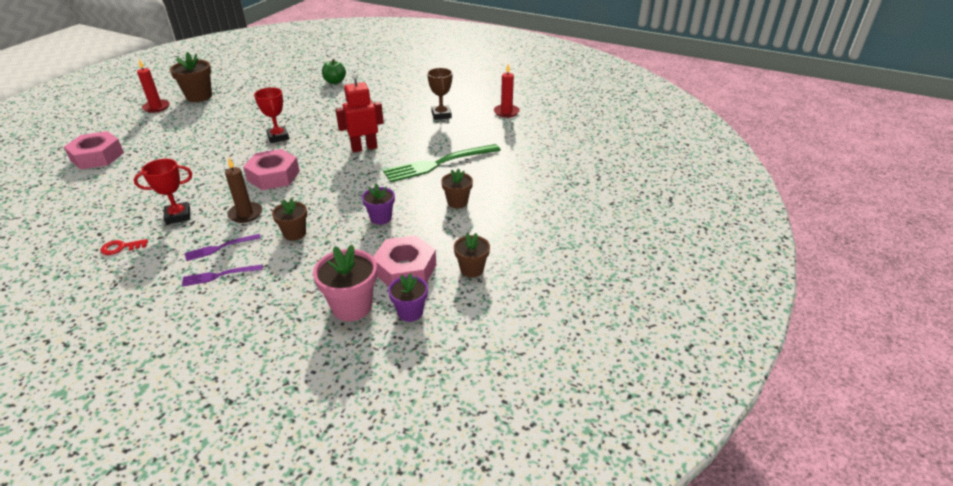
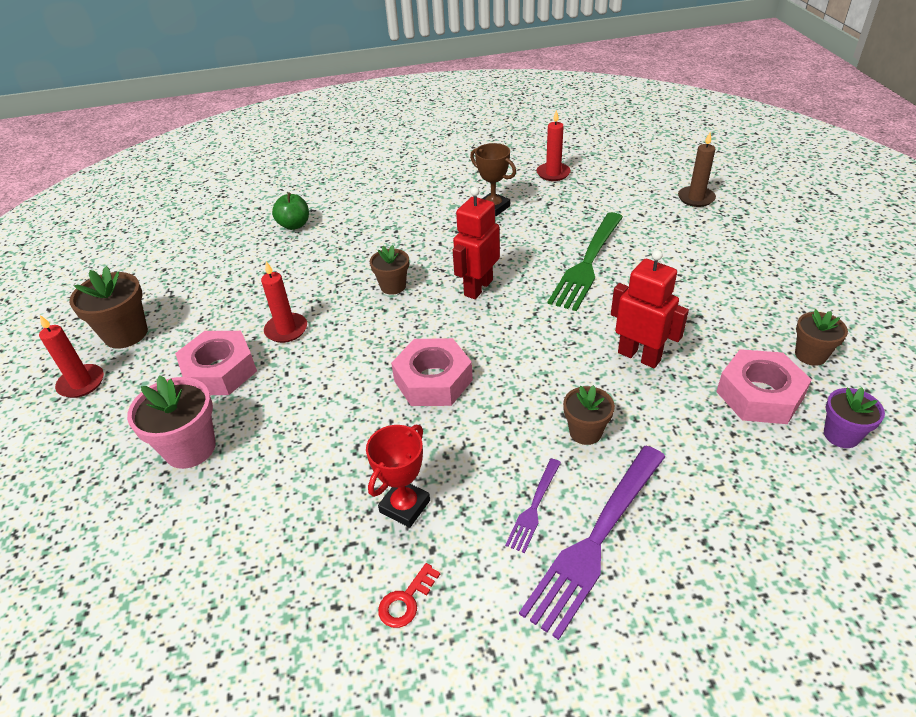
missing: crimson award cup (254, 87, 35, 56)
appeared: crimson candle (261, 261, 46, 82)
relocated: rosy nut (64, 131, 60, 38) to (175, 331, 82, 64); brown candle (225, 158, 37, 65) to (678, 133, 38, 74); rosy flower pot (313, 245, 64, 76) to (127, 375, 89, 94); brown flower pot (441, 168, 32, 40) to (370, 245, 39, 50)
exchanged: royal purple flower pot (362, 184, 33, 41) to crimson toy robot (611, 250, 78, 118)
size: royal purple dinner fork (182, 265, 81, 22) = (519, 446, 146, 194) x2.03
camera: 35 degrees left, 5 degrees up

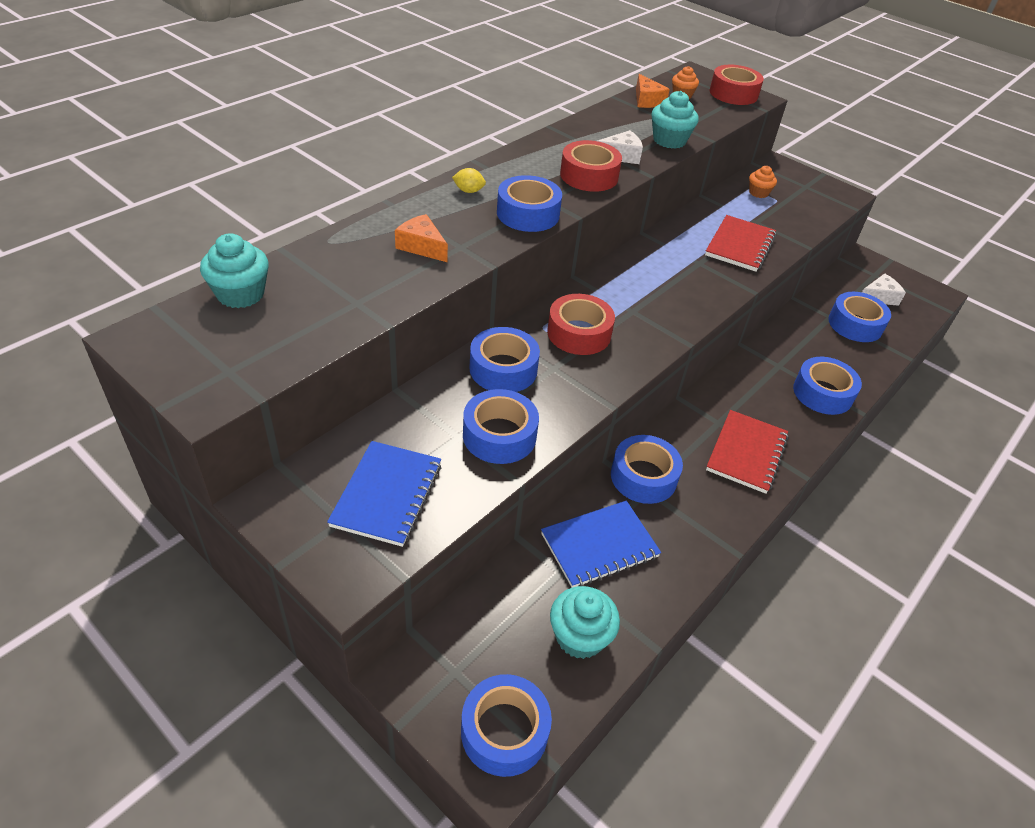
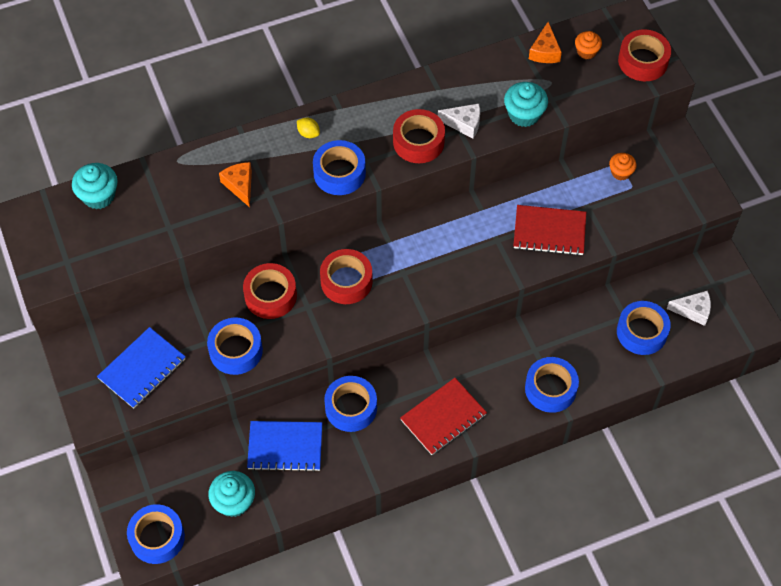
colour: cobalt sticky tape (470, 327, 70, 65) to crimson sticky tape (243, 263, 54, 56)
spun: crimson exercise book (705, 215, 71, 57) = (513, 205, 73, 51) 45 degrees clockwise
camera: 30 degrees right, 15 degrees up

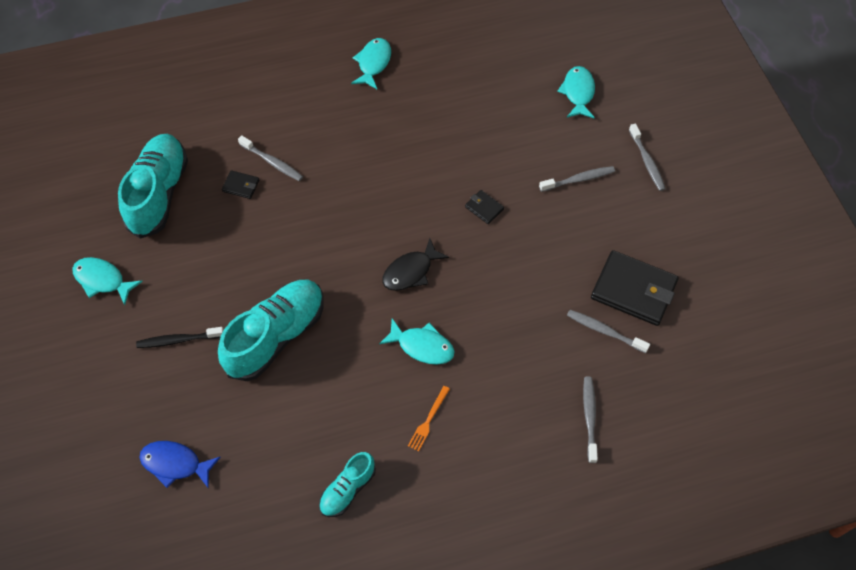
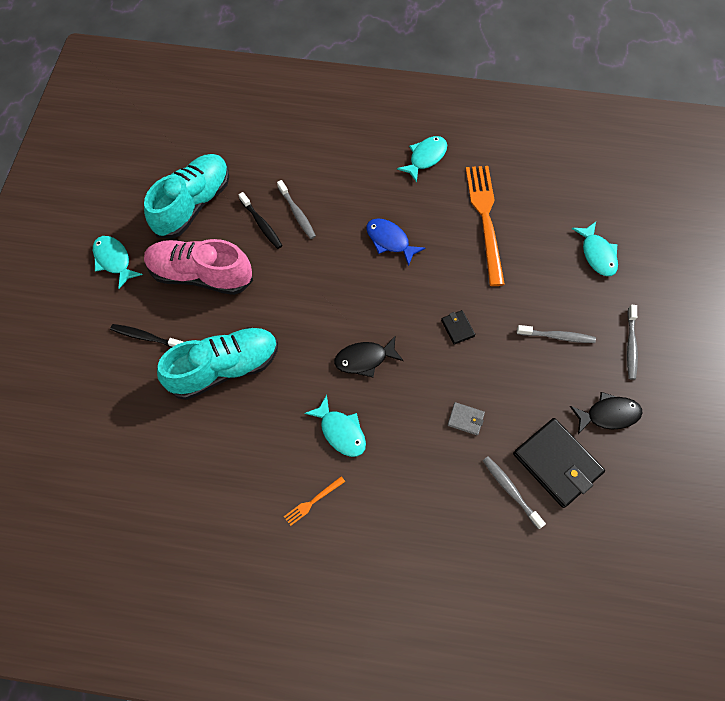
missing: teal sneaker (319, 452, 57, 65); gray tooth brush (583, 376, 15, 87)
appeared: rosy sneaker (144, 239, 109, 56); gray wallet (447, 402, 38, 33); orange dinner fork (466, 166, 39, 120); black toy fish (570, 392, 72, 42)
relocated: cobalt toy fish (139, 441, 82, 48) to (366, 218, 59, 48)
exchanged: black wallet (222, 170, 37, 29) to black tooth brush (238, 192, 45, 57)
spun: teal toy fish (557, 66, 38, 52) = (572, 222, 46, 54) 135 degrees clockwise
camera: 25 degrees right, 5 degrees up

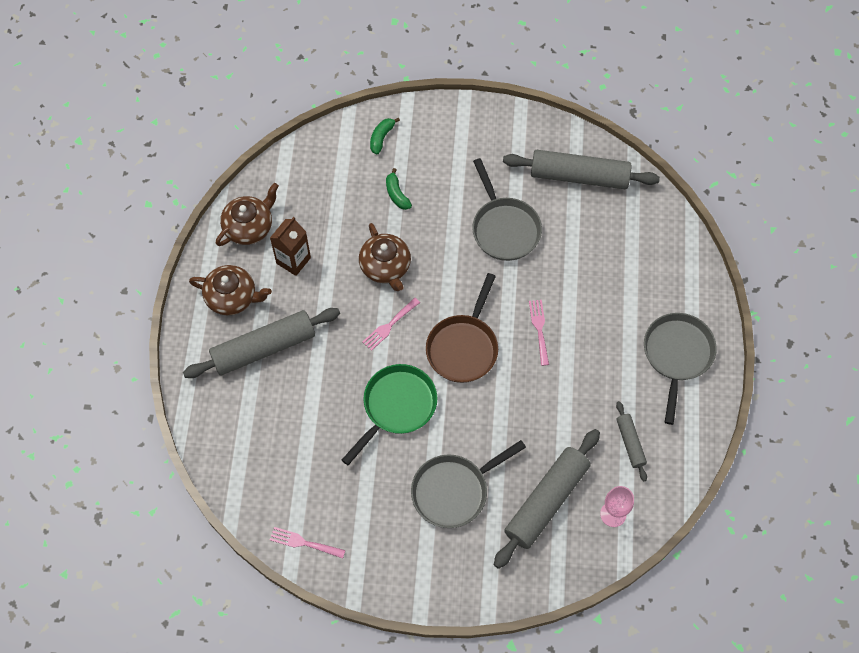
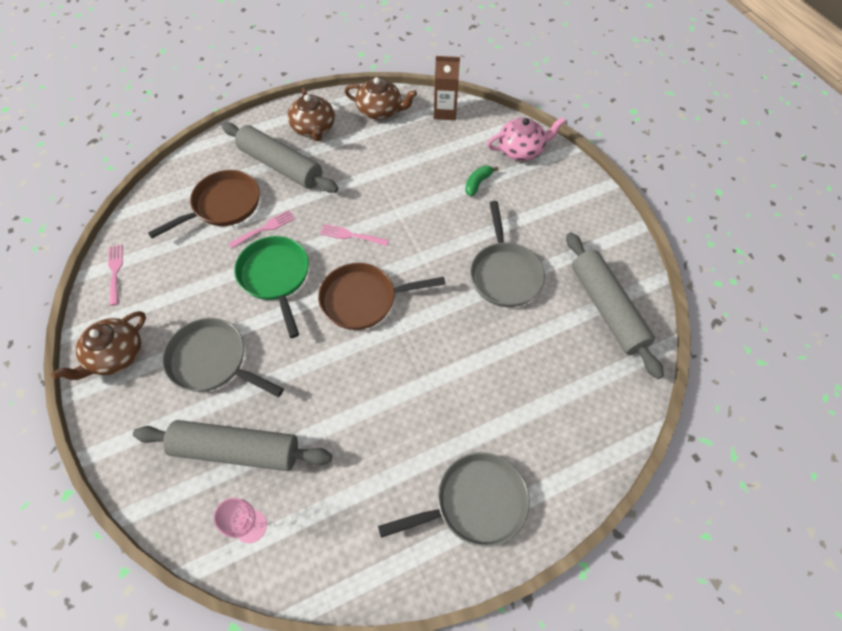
missing: gray dough roller (616, 401, 31, 80)
appeared: brown skillet (148, 170, 112, 69)
relocated: brown carton (270, 217, 41, 59) to (434, 56, 26, 64); brown tea pot (359, 223, 52, 68) to (51, 311, 95, 69); rosy dinner fork (529, 300, 20, 66) to (229, 210, 66, 39)
exchanged: leaf-green banana fruit (370, 118, 30, 36) to rosy tea pot (487, 117, 78, 44)
spun: leaf-green skillet (342, 364, 95, 101) = (234, 236, 75, 102) 120 degrees counterclockwise; gray skillet (472, 158, 70, 103) = (470, 201, 75, 106) 45 degrees counterclockwise
camera: 60 degrees right, 5 degrees down

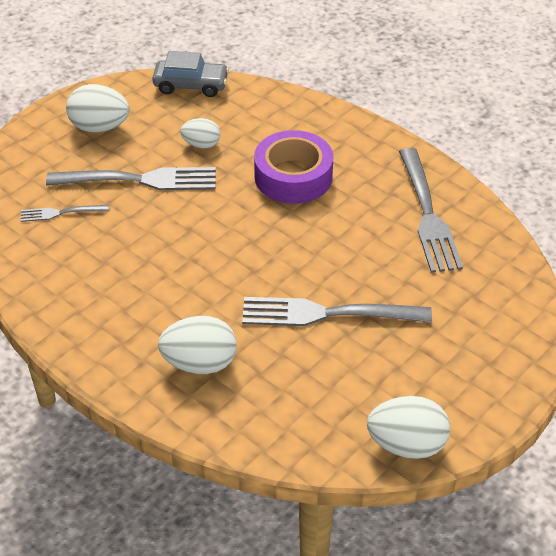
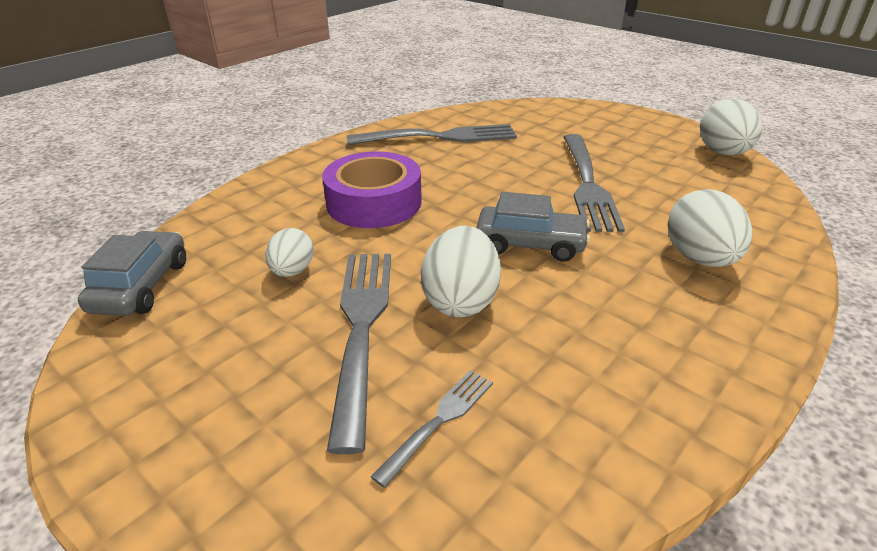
appeared: gray car (476, 192, 114, 70)
relocated: snow-white toy egg (66, 84, 64, 49) to (421, 226, 80, 91)
spun: gray dinner fork (20, 205, 89, 17) = (371, 370, 122, 118) 135 degrees counterclockwise
camera: 90 degrees left, 10 degrees down

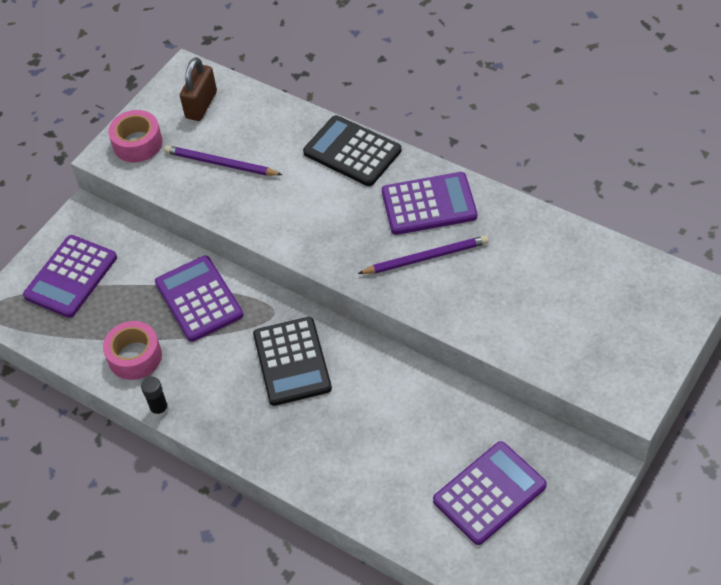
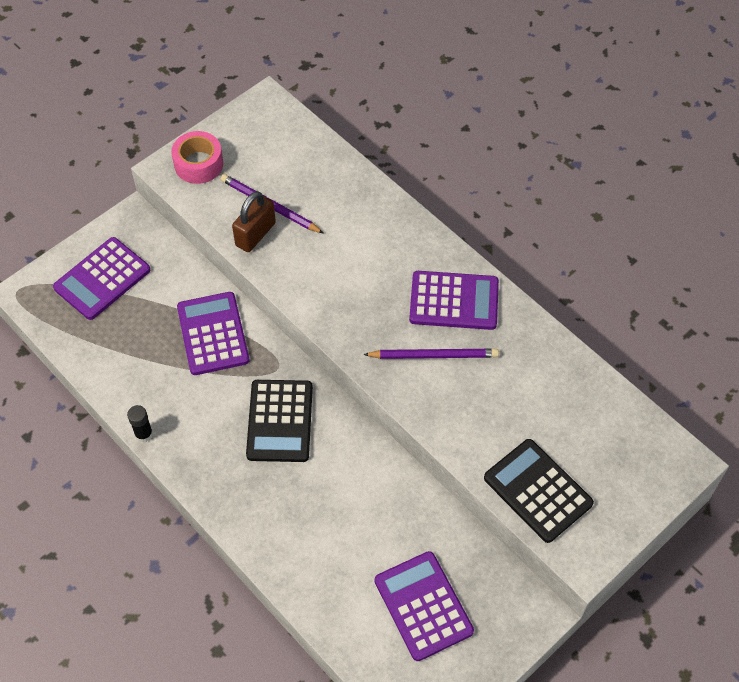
missing: rosy sticky tape (103, 321, 59, 59)
relocated: brown small lock (180, 57, 37, 64) to (232, 191, 44, 61); black adding machine (303, 115, 98, 71) to (484, 439, 110, 104)
spun: royal purple adding machine (433, 441, 114, 104) = (375, 551, 99, 110) 90 degrees counterclockwise
camera: 10 degrees right, 5 degrees up

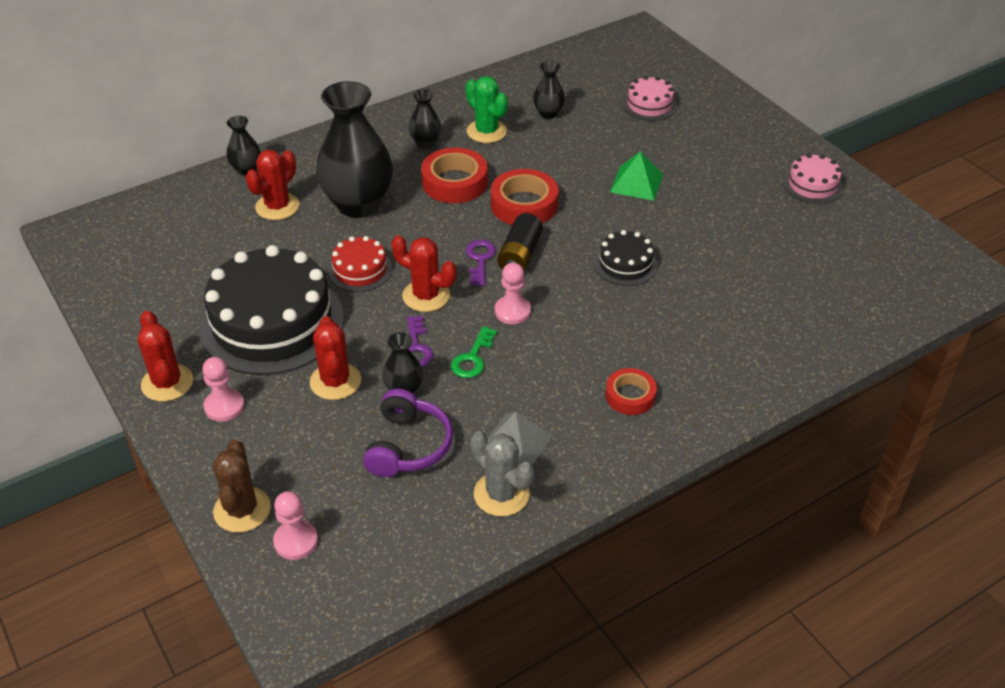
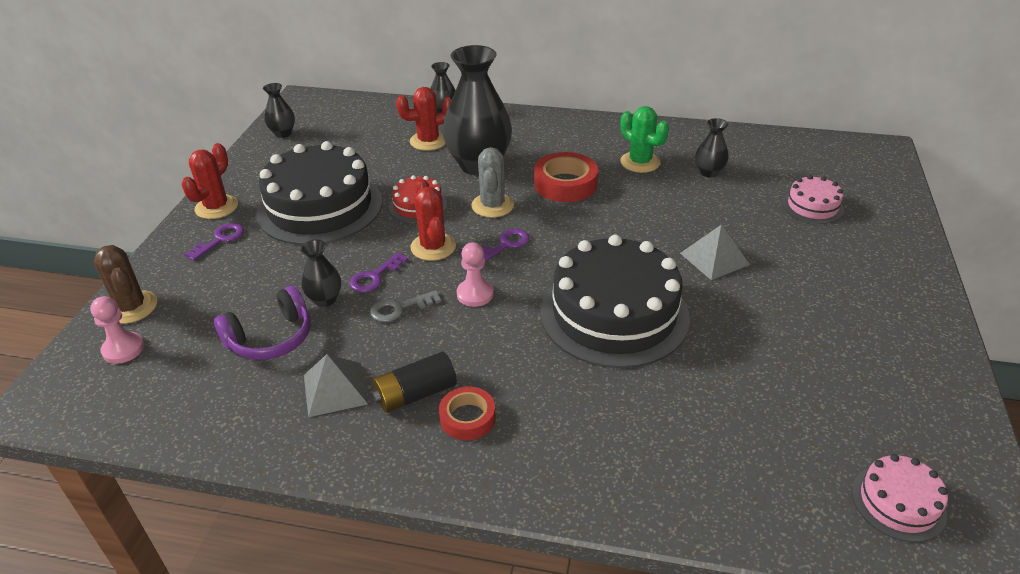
missing: crimson prickly plant (310, 316, 51, 84); crimson sticky tape (491, 169, 67, 56)
relocated: black vase (409, 89, 32, 59) to (263, 83, 32, 55); gray prickly plant (470, 431, 64, 86) to (471, 147, 43, 71); black battery (497, 213, 46, 58) to (372, 352, 85, 61); rosy gateau (783, 153, 60, 51) to (852, 454, 96, 88)
exchanged: rosy pawn (202, 357, 42, 65) to royal purple door key (184, 223, 60, 38)
colour: leaf-green door key (451, 326, 46, 52) to gray door key (370, 290, 71, 32); leaf-green pyramid (610, 152, 53, 49) to gray pyramid (680, 225, 70, 55)
spun: brown prickly plant (213, 439, 58, 94) = (94, 245, 63, 79) 75 degrees counterclockwise; leaf-green prickly plant (466, 76, 42, 67) = (620, 106, 49, 67) 45 degrees counterclockwise
size: black gateau (594, 230, 64, 56) = (540, 235, 150, 133) x2.14
camera: 45 degrees right, 5 degrees down

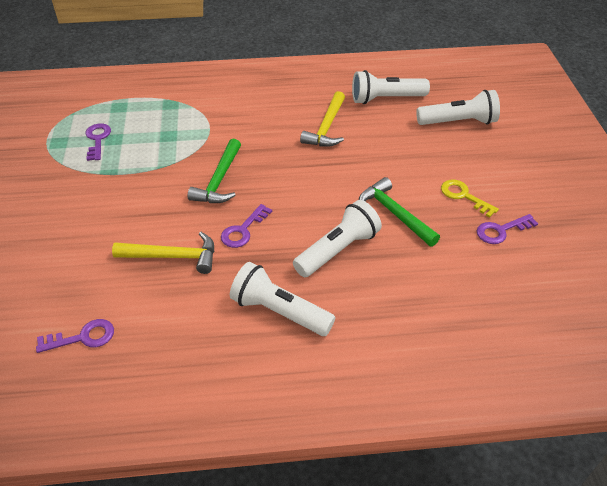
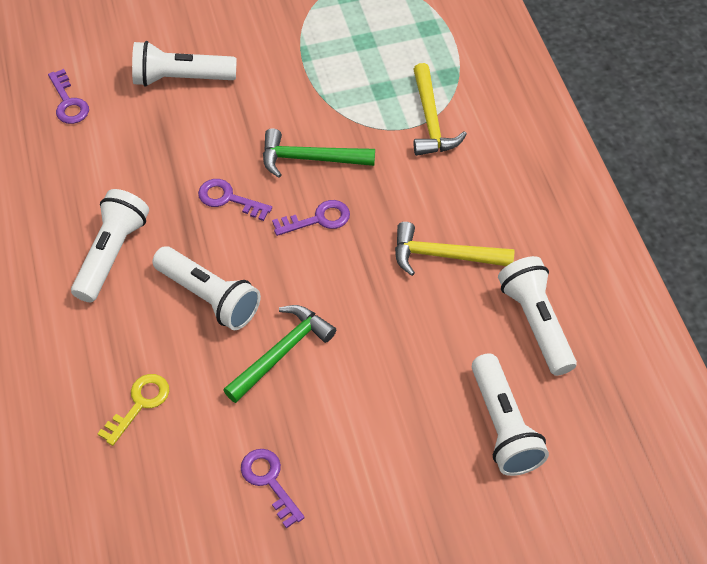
appeared: snow-white torch (132, 41, 105, 46)
relocated: royal purple door key (85, 123, 26, 38) to (272, 200, 78, 36); bright yellow carpenter's hammer (112, 232, 102, 42) to (413, 63, 54, 93); bright yellow door key (441, 180, 58, 38) to (97, 374, 72, 72)
camera: 80 degrees right, 10 degrees up

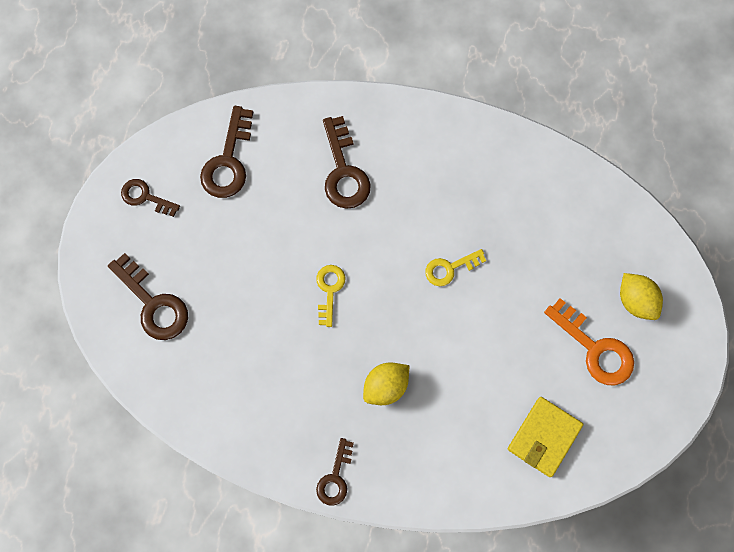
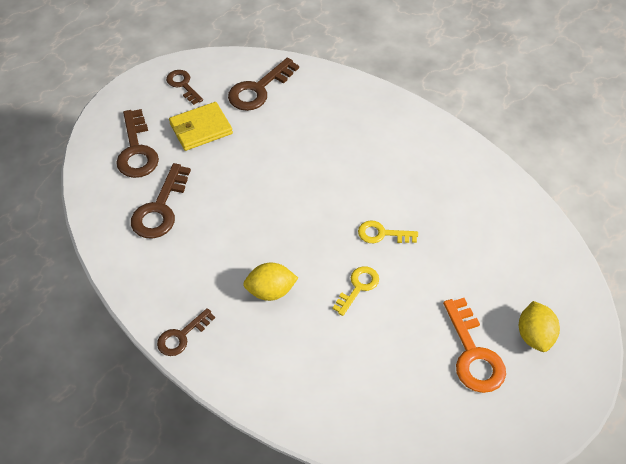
relocated: bright yellow door key (316, 265, 29, 62) to (332, 266, 47, 50); brown door key (323, 116, 48, 93) to (131, 163, 60, 76); bright yellow wallet (508, 397, 75, 80) to (169, 102, 64, 49)
camera: 30 degrees right, 20 degrees down

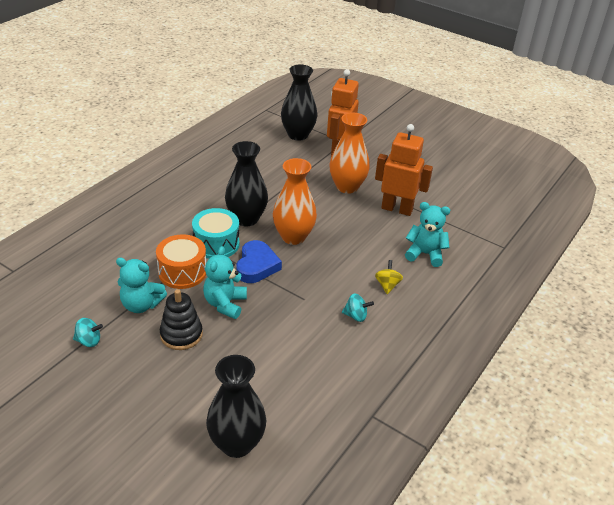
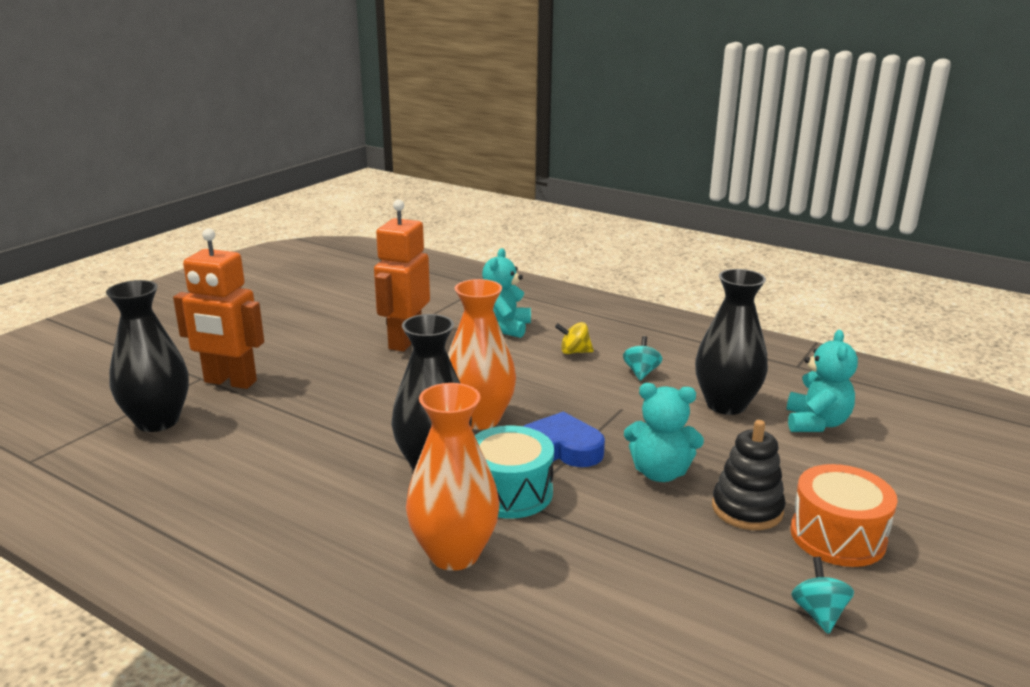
relocated: teal stuffed bear (116, 258, 51, 55) to (787, 330, 71, 102); orange snare drum (156, 235, 50, 54) to (790, 464, 108, 103); black vase (206, 355, 60, 103) to (695, 269, 73, 146); orange vase (330, 113, 40, 81) to (406, 383, 93, 188)
camera: 90 degrees left, 15 degrees down

